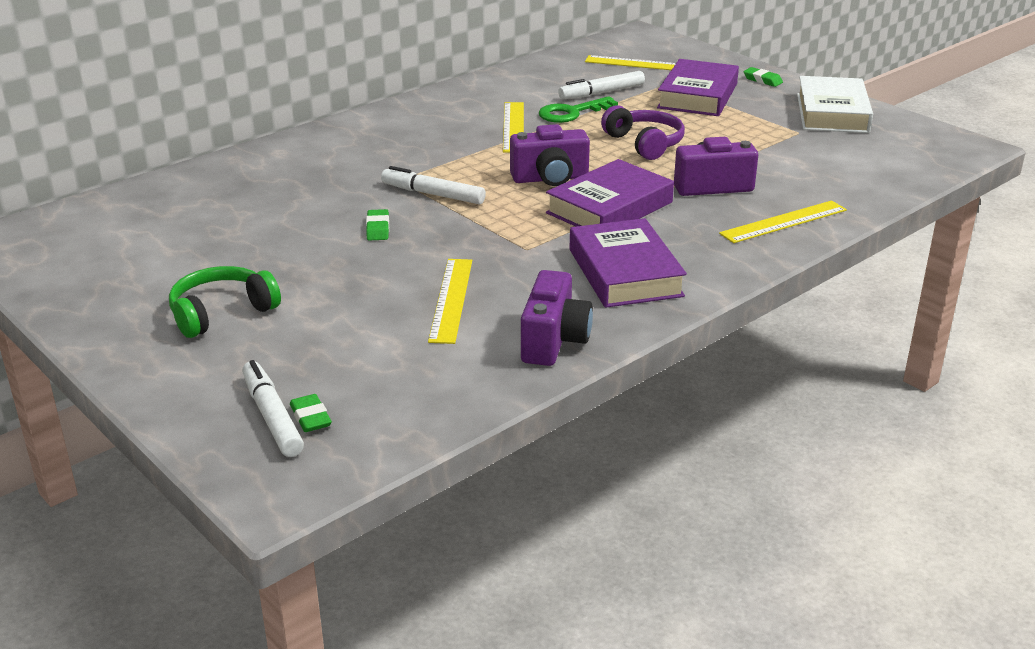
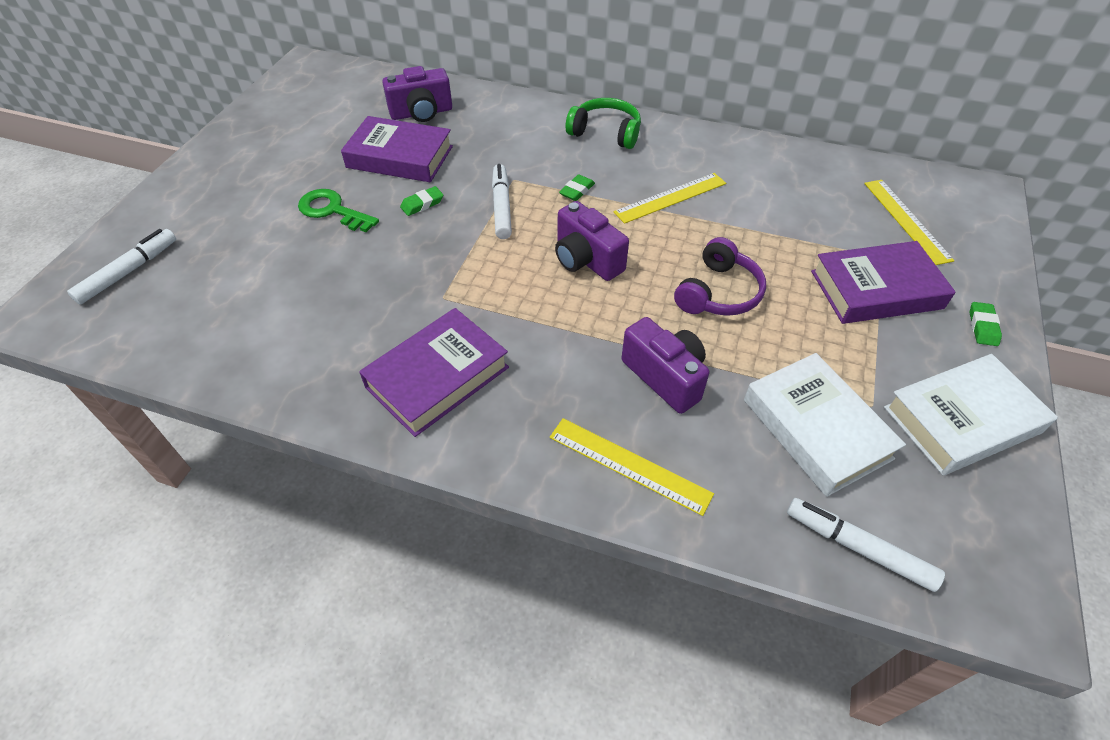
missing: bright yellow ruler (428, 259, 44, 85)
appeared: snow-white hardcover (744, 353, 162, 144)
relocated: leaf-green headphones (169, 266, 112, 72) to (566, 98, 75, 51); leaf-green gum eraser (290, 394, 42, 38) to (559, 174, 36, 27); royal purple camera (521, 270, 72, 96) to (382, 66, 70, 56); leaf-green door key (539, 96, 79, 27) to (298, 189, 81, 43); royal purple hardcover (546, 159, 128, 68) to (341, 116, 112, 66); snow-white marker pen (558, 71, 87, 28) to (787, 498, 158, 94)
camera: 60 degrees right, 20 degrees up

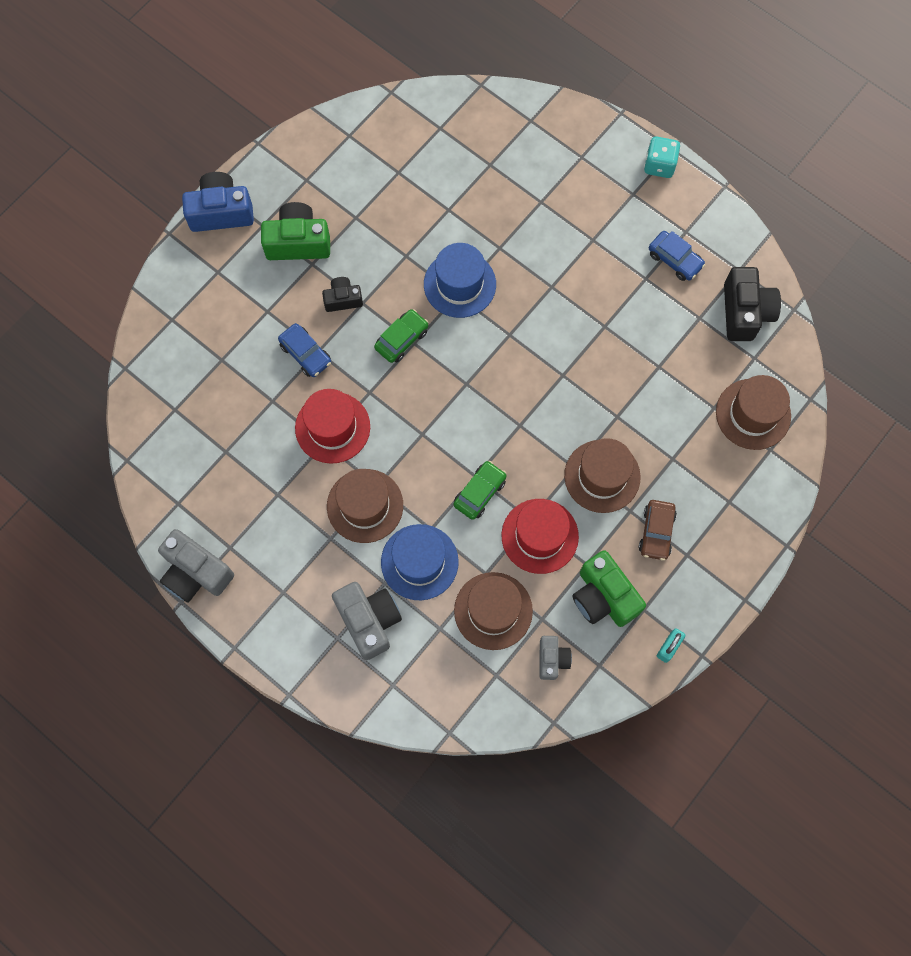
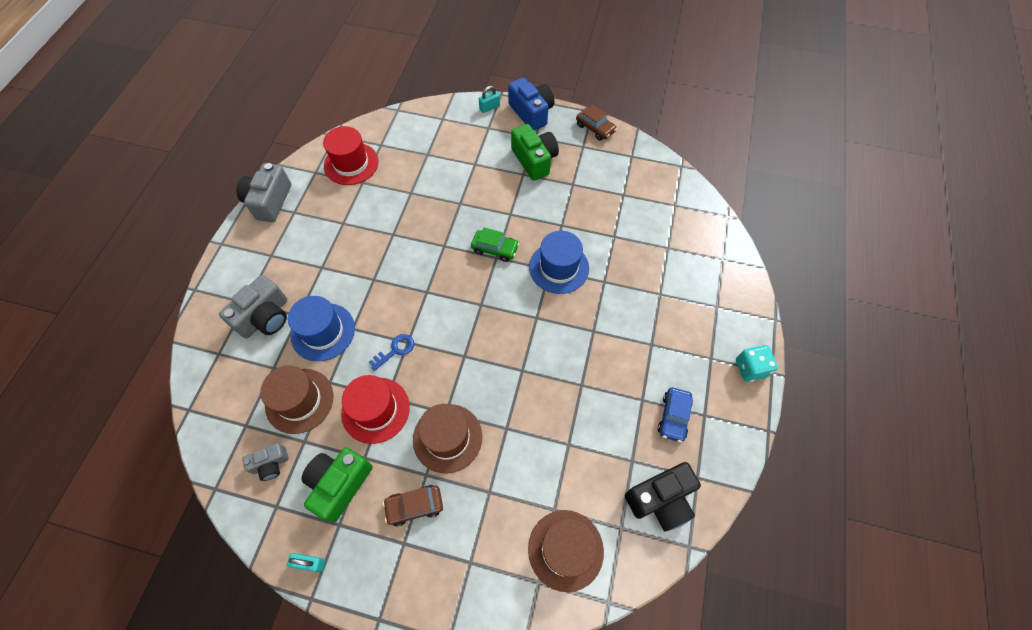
missing: cobalt car (278, 323, 53, 54); black camera (322, 277, 41, 35); brown top hat (327, 469, 76, 74)
appeared: teal small lock (479, 86, 21, 27); brown car (576, 105, 41, 36)
relocated: crimson top hat (295, 389, 75, 75) to (323, 126, 55, 59)
exchanged: leaf-green car (454, 461, 52, 59) to cobalt door key (369, 334, 45, 37)
camera: 65 degrees right, 10 degrees down

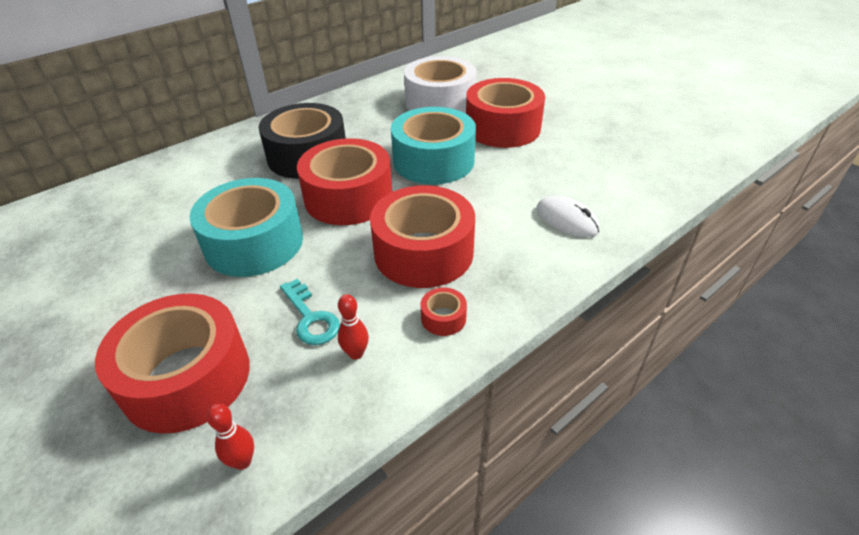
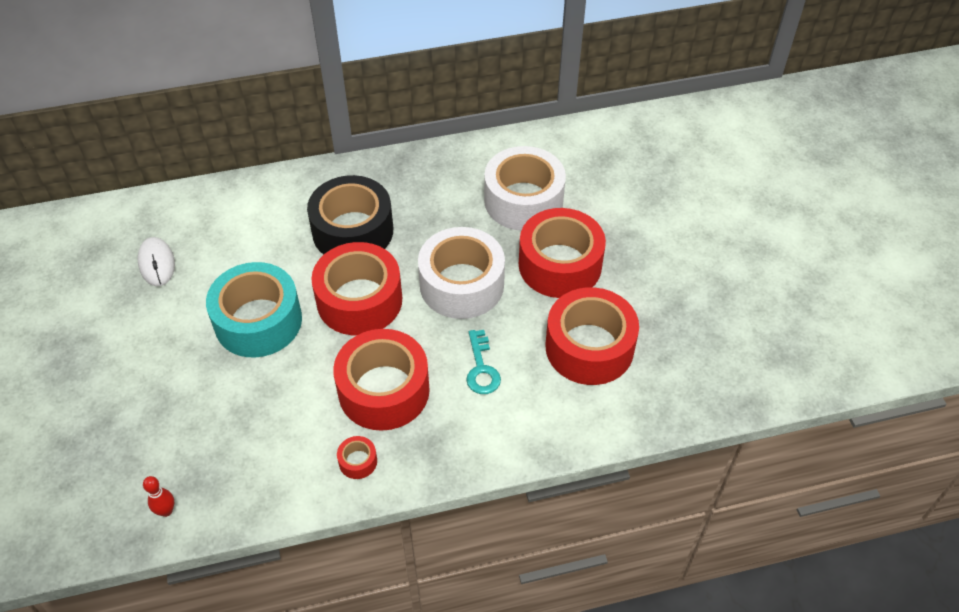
missing: crimson tenpin (338, 294, 31, 66)
relocated: crimson sticky tape (95, 293, 155, 141) to (546, 287, 93, 98); teal door key (280, 279, 60, 66) to (466, 330, 35, 64); snow-white PC mouse (536, 195, 64, 42) to (137, 237, 38, 49)
colour: teal sticky tape (391, 107, 85, 78) to snow-white sticky tape (418, 227, 87, 92)
camera: 25 degrees right, 10 degrees up

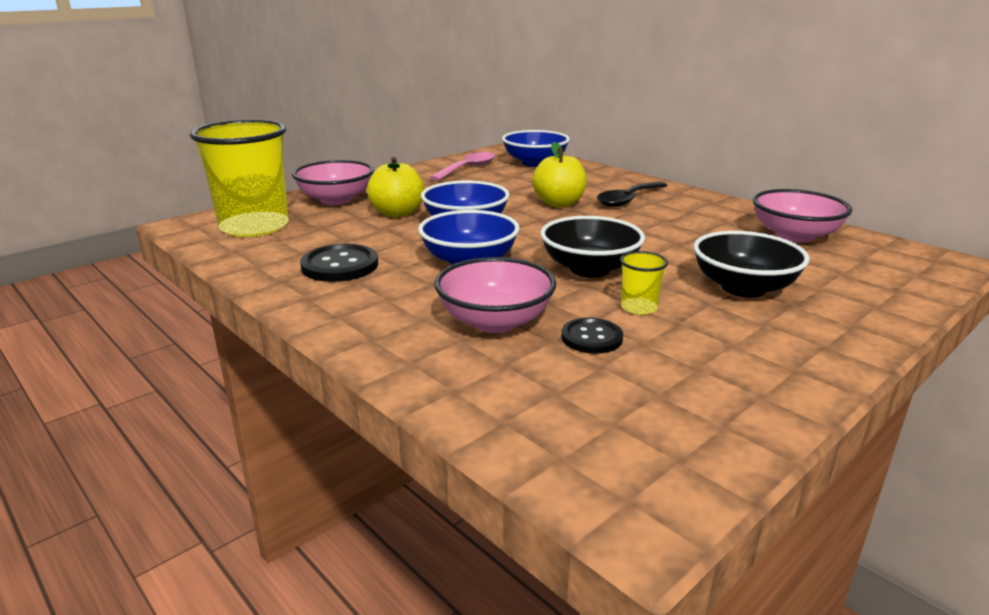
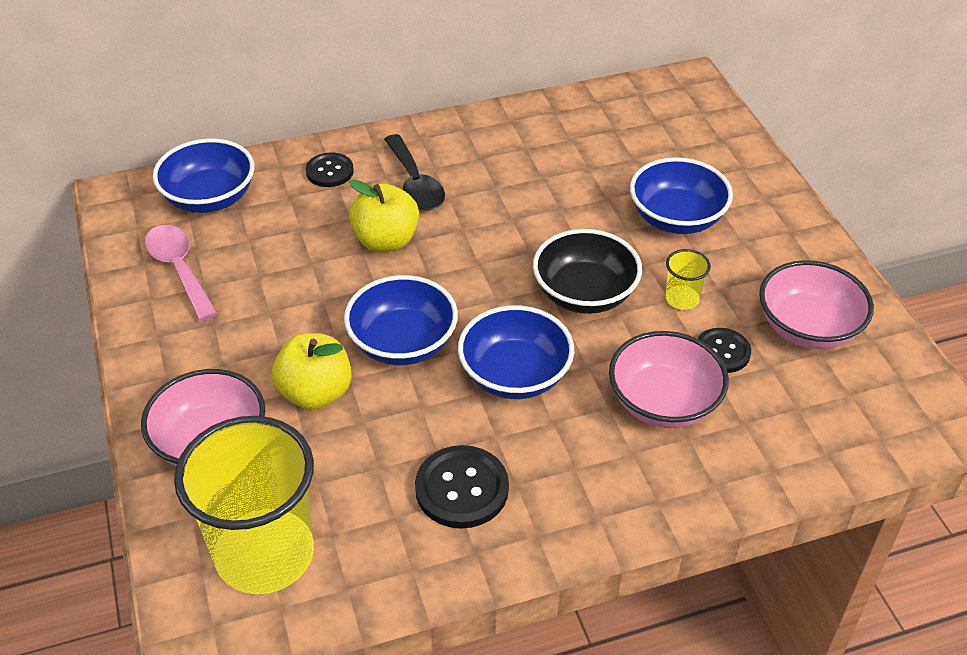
appeared: black shirt button (305, 153, 49, 34)
relocated: rosy bowl (753, 189, 99, 54) to (759, 260, 115, 89)
colour: black bowl (693, 231, 117, 66) to cobalt bowl (630, 157, 103, 77)
camera: 65 degrees left, 20 degrees up

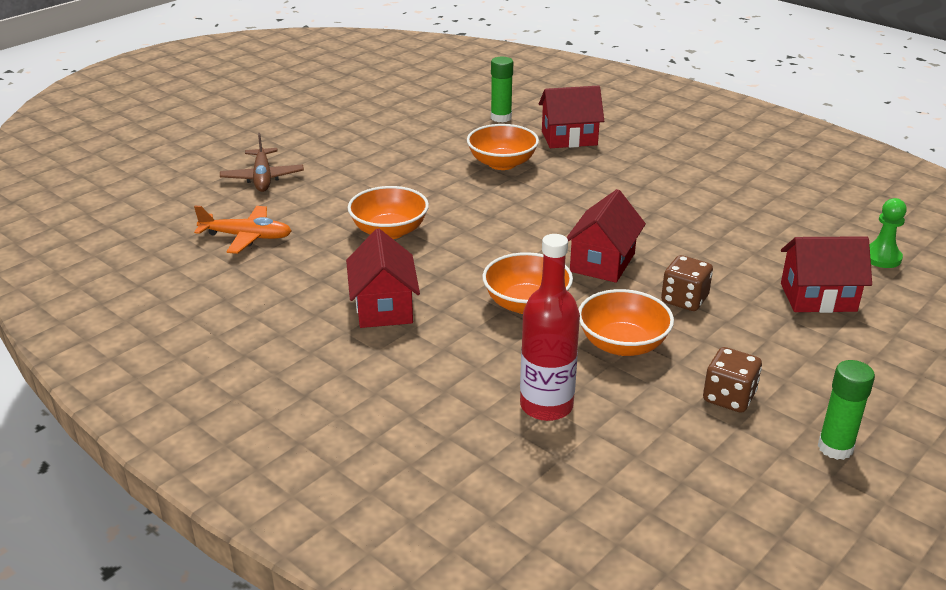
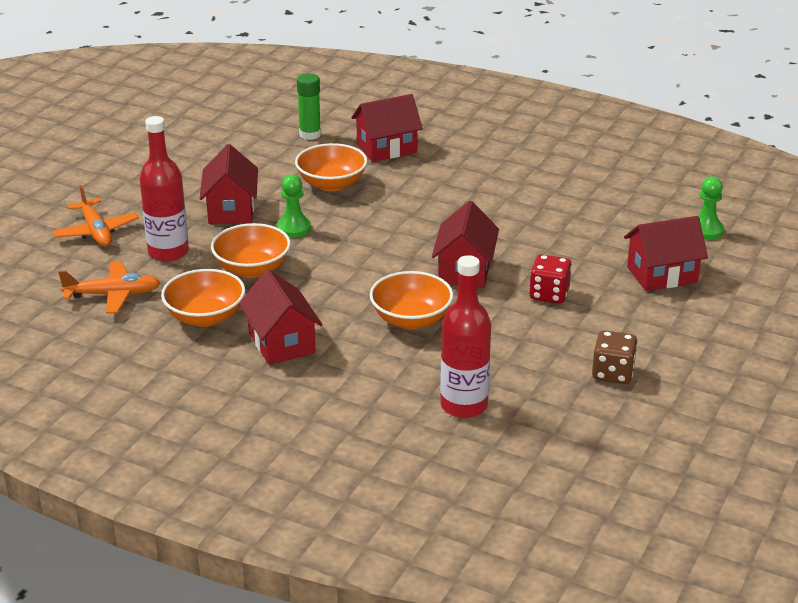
missing: leaf-green glue (818, 360, 57, 100)
appeared: crimson drink bottle (139, 116, 50, 146); crimson house (200, 144, 58, 80); leaf-green pawn (277, 175, 34, 63)
relocated: orange bowl (578, 289, 96, 67) to (161, 269, 84, 58)
colour: brown toy plane (220, 133, 84, 59) to orange toy plane (52, 185, 87, 62); brown die (661, 255, 52, 56) to crimson die (529, 254, 43, 50)
camera: 15 degrees left, 0 degrees up

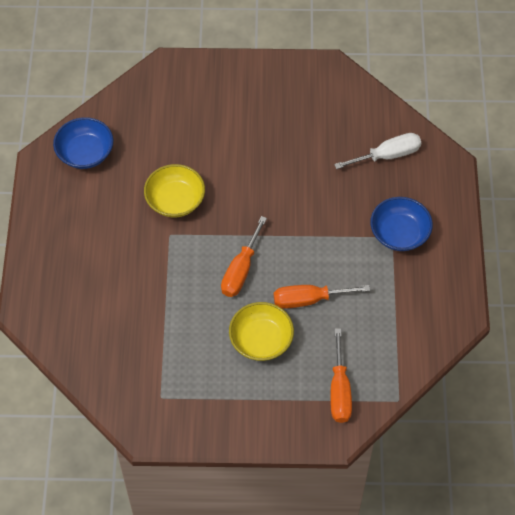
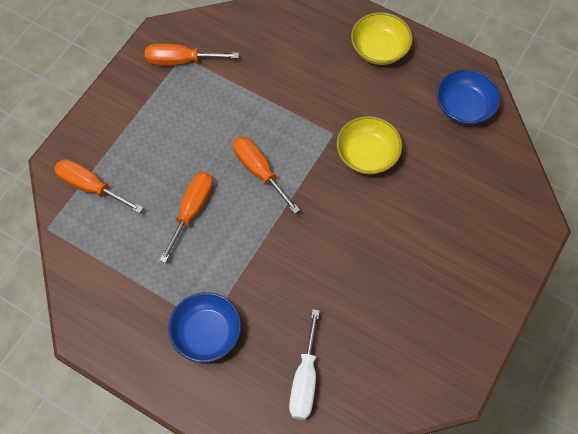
appeared: orange flat screwdriver (145, 44, 94, 21)
relocated: bright yellow bowl (229, 302, 65, 59) to (351, 12, 62, 53)
camera: 120 degrees right, 5 degrees up

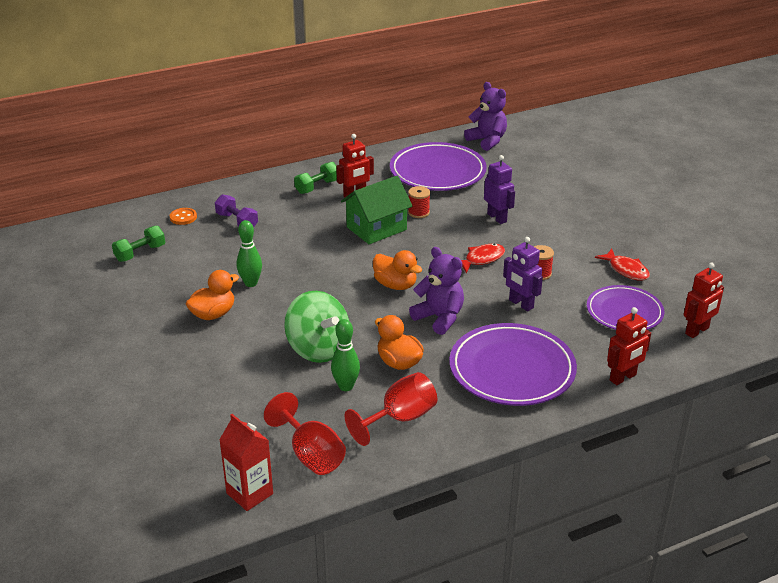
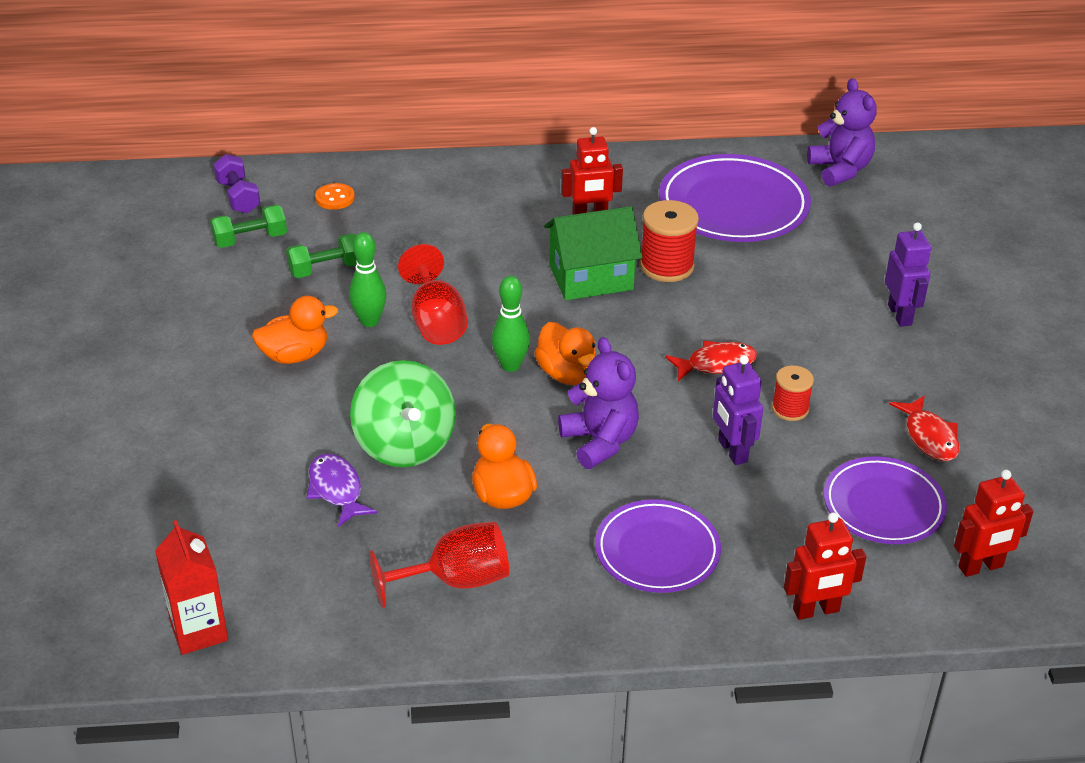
appeared: royal purple toy fish (307, 454, 71, 73)
relocated: royal purple dumbbell (215, 194, 43, 33) to (213, 154, 47, 59); crimson chalice (264, 392, 82, 83) to (398, 244, 70, 101); leaf-green dumbbell (294, 162, 43, 32) to (286, 233, 71, 45); leaf-green tenpin (331, 319, 29, 72) to (492, 276, 38, 96); royal purple toy robot (484, 155, 31, 69) to (885, 222, 46, 105)
size: crimson reel of thread (408, 186, 22, 32) = (640, 200, 59, 82) x1.63; royal purple plate (449, 323, 128, 83) = (595, 499, 126, 94) x0.65
camera: 20 degrees right, 5 degrees up

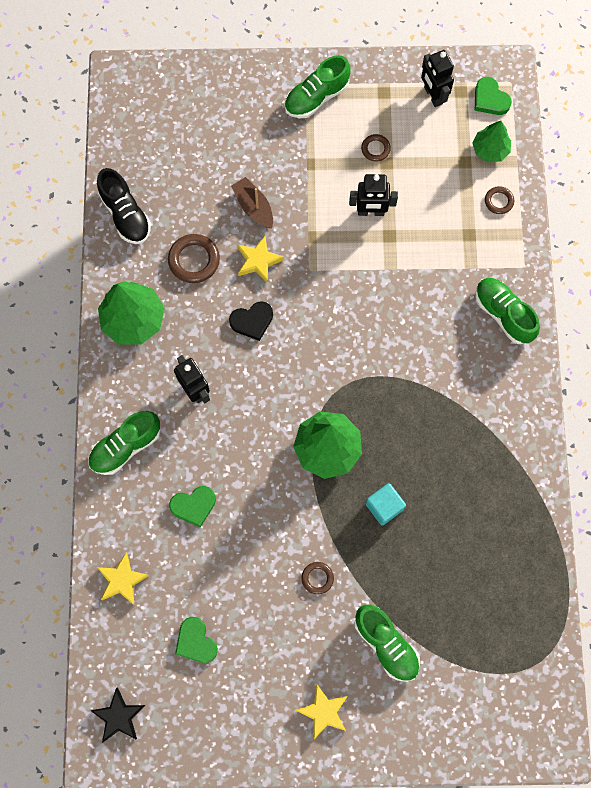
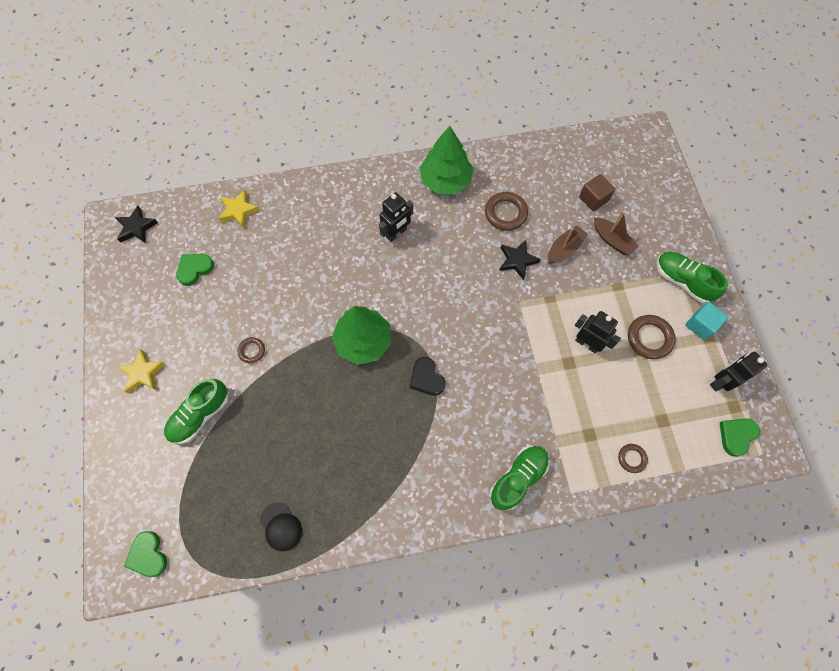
missing: leaf-green sneaker (88, 411, 72, 64); black sneaker (97, 168, 54, 76); leaf-green toy tree (472, 121, 39, 41)
appeared: black cap (260, 502, 42, 49); brown cube (579, 174, 36, 37); brown boat (594, 211, 45, 44)
relocated: leaf-green heart shape (169, 486, 47, 41) to (124, 531, 43, 46); black heart shape (229, 301, 44, 40) to (410, 357, 35, 39); teal cube (365, 483, 41, 43) to (685, 302, 43, 38)
colour: bright yellow star shape (237, 236, 47, 47) to black star shape (499, 240, 42, 40)
spun: black toy robot (349, 174, 49, 42) = (575, 311, 46, 43) 135 degrees clockwise
size: brown hoop (361, 134, 30, 28) = (628, 315, 48, 44) x1.72
camera: 80 degrees right, 5 degrees down

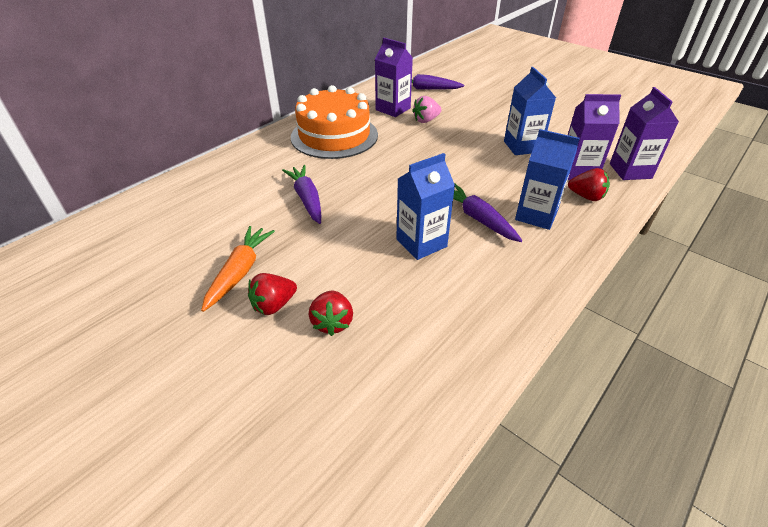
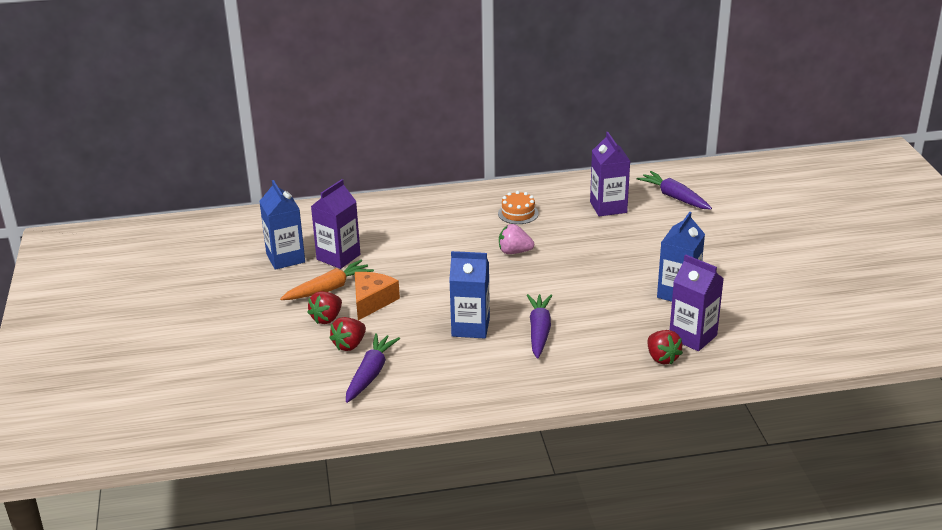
appeared: orange cheese (355, 272, 45, 48)
relocated: royal purple carrot (282, 165, 39, 59) to (346, 333, 54, 70); rosy berry (412, 96, 30, 27) to (499, 224, 35, 30); cobalt carton (515, 129, 65, 101) to (259, 180, 46, 90); royal purple carton (610, 87, 69, 93) to (311, 179, 49, 90)
spun: crimson berry (248, 273, 49, 42) = (307, 291, 35, 33) 60 degrees counterclockwise
size: orange gateau (291, 85, 87, 74) = (498, 191, 41, 33) x0.43
camera: 40 degrees right, 10 degrees down

